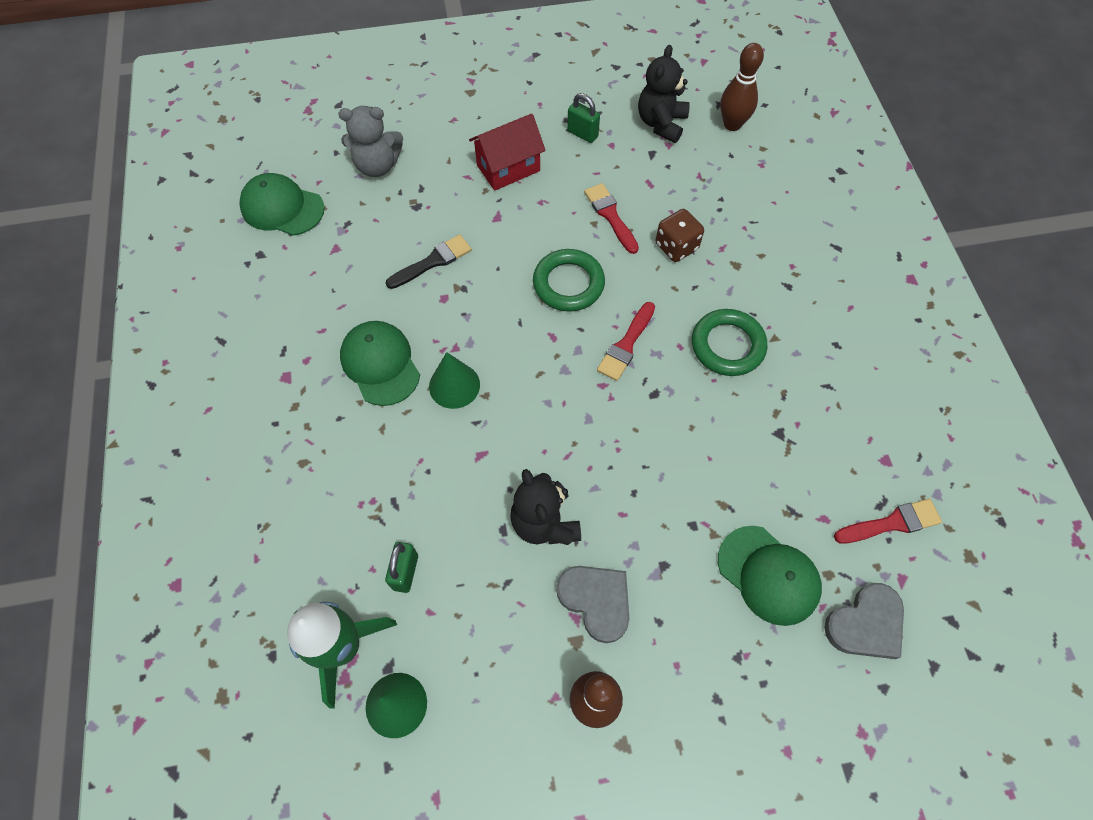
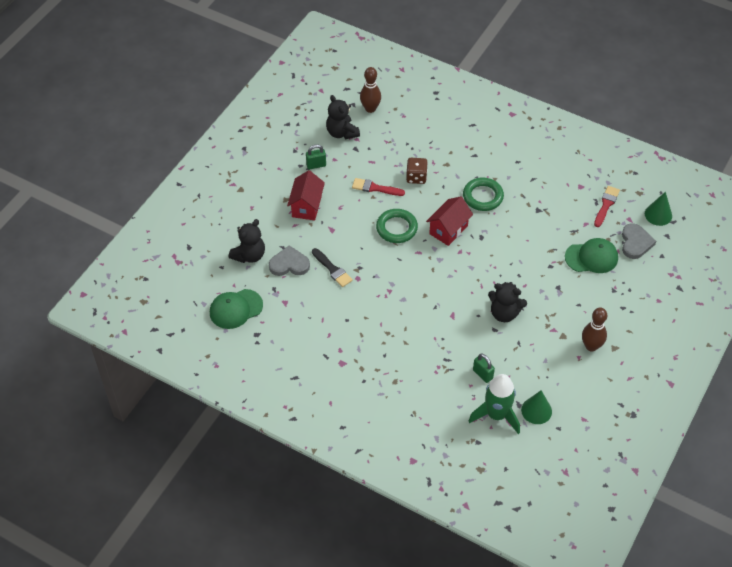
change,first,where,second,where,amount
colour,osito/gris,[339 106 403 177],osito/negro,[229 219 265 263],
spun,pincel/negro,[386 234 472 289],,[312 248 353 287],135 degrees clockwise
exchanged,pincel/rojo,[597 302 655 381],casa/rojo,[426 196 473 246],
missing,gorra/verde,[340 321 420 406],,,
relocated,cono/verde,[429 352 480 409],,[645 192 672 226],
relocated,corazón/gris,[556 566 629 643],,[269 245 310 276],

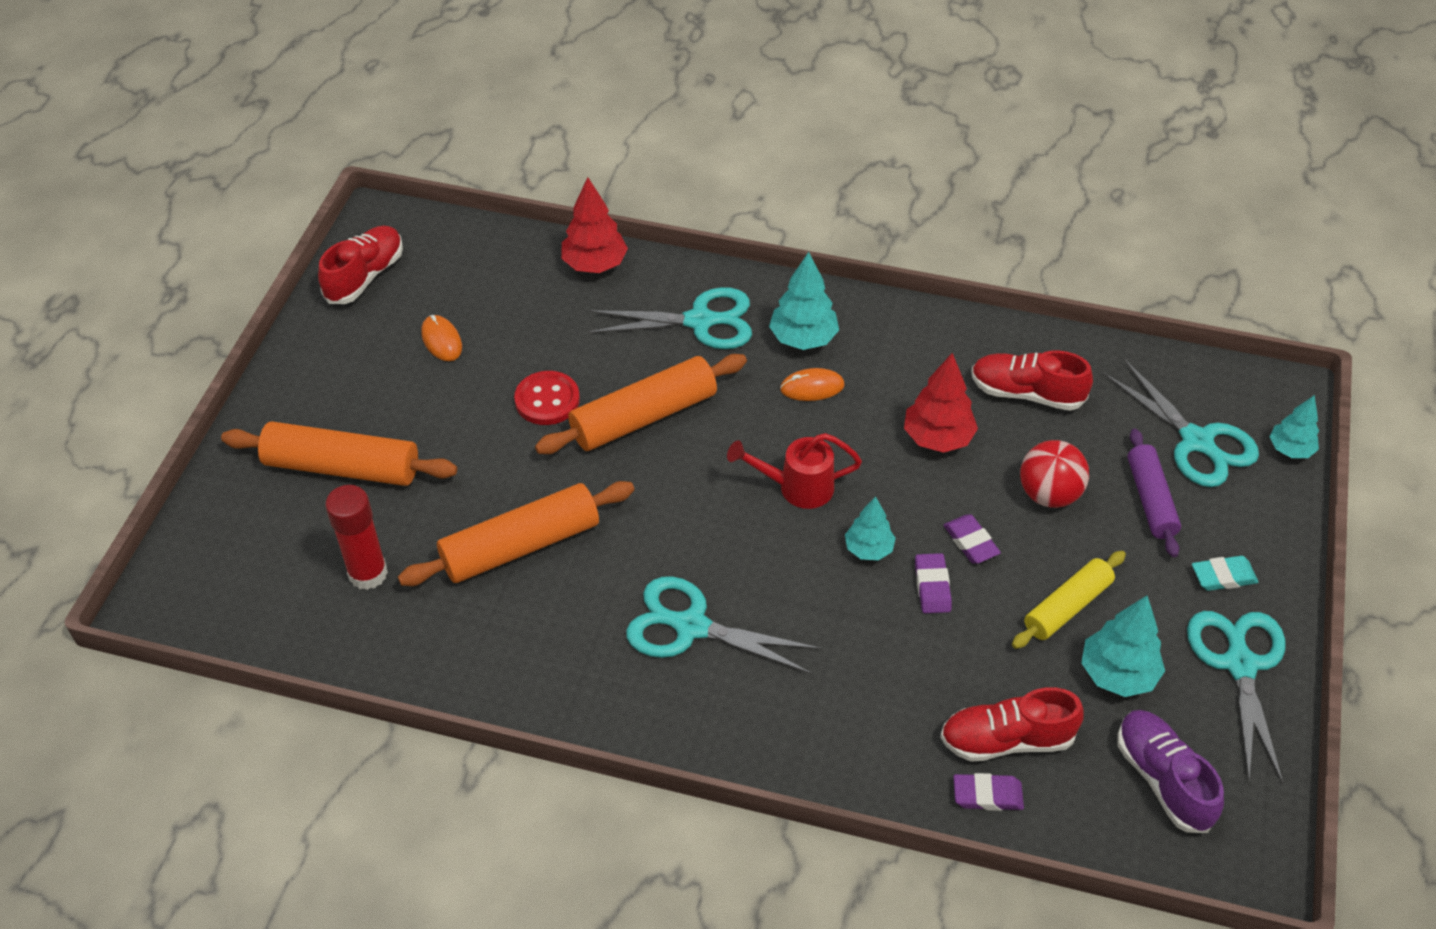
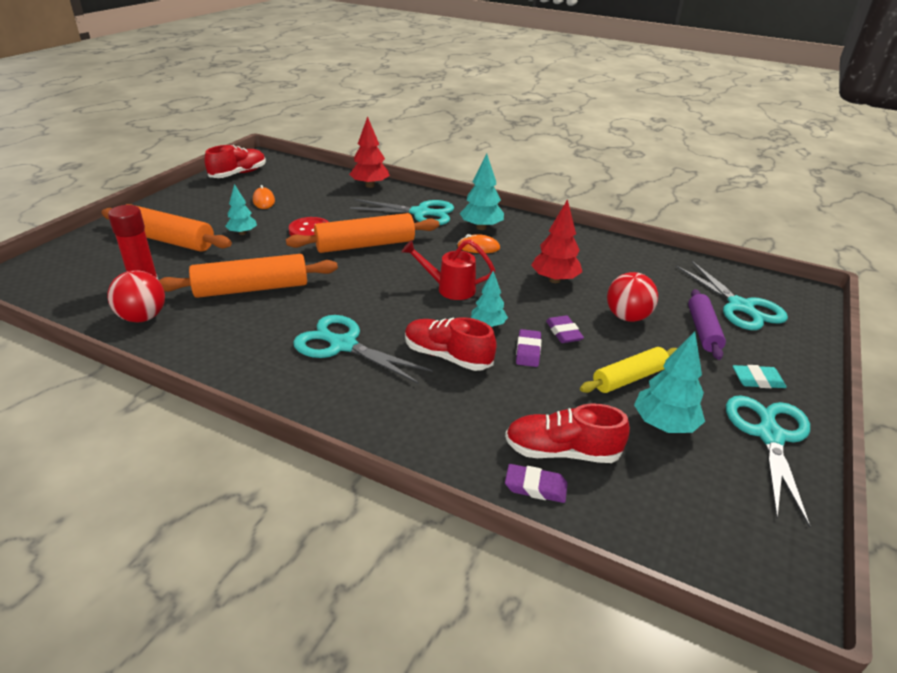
change,first,where,second,where,amount
relocated,zapato/rojo,[971 350 1093 411],,[405 317 497 371],
relocated,árbol/turquesa,[1270 395 1319 458],,[225 184 257 235],
missing,zapato/morado,[1117 710 1224 833],,,
appeared,,,pelota/rojo,[107 270 165 322],

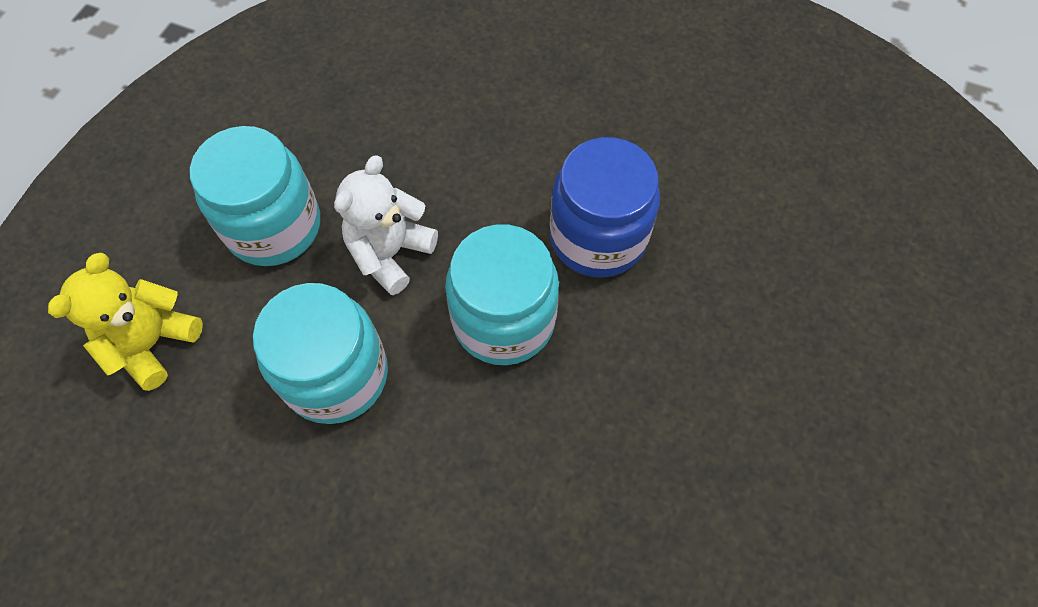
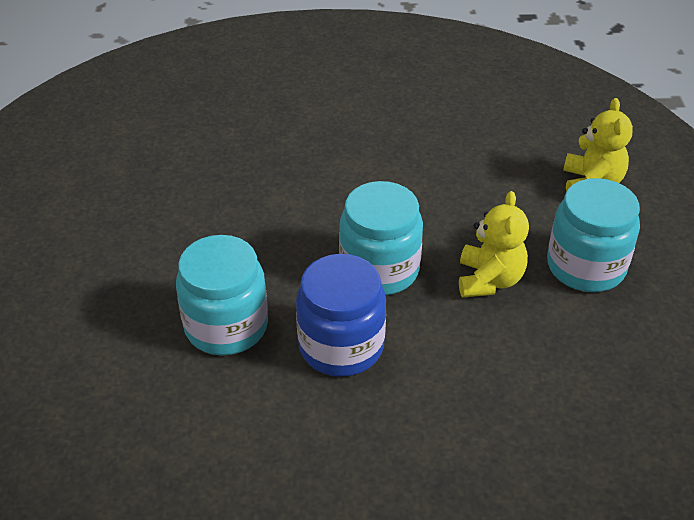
change,first,where,second,where,amount
colour,osito/blanco,[334 155 438 295],osito/amarillo,[459 191 529 297],
relocated,tarro/turquesa,[253 283 388 424],,[176 235 268 355],

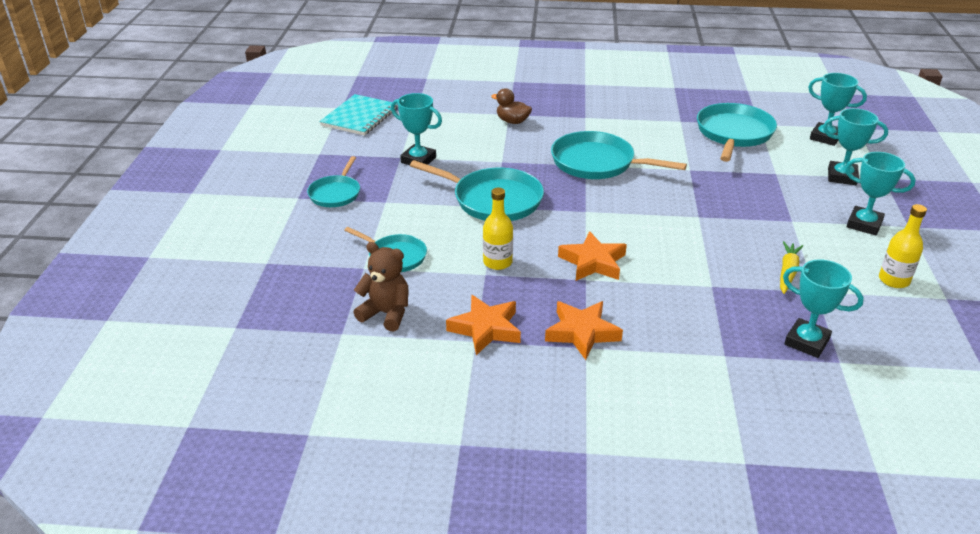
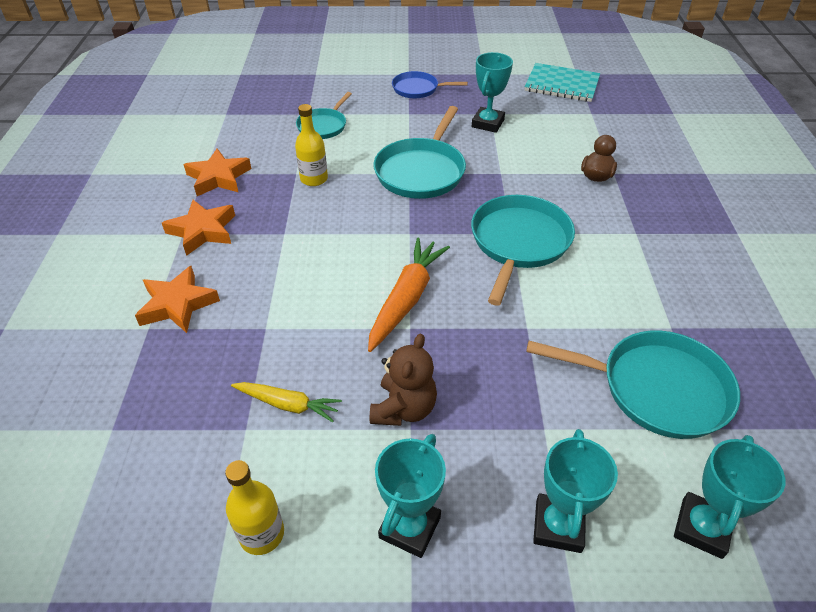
change,first,where,second,where,amount
colour,sartén/turquesa,[307 156 360 207],sartén/azul,[392 71 468 98],
relocated,estrella/naranja,[558 231 627 281],,[135 266 220 333],
relocated,osito/marrón,[353 242 409 331],,[370 334 437 426],
missing,trofeo/turquesa,[783 259 864 358],,,
appeared,,,zanahoria/naranja,[368 238 450 352],

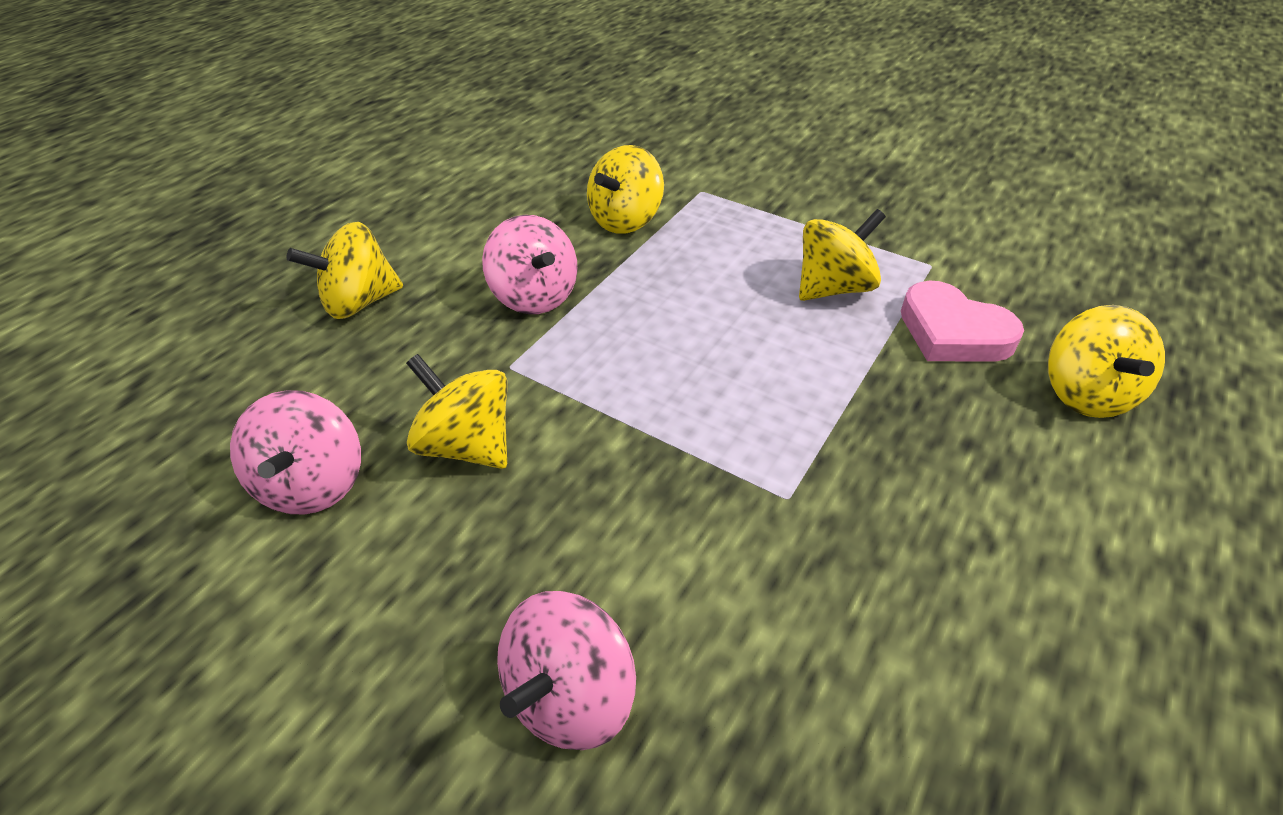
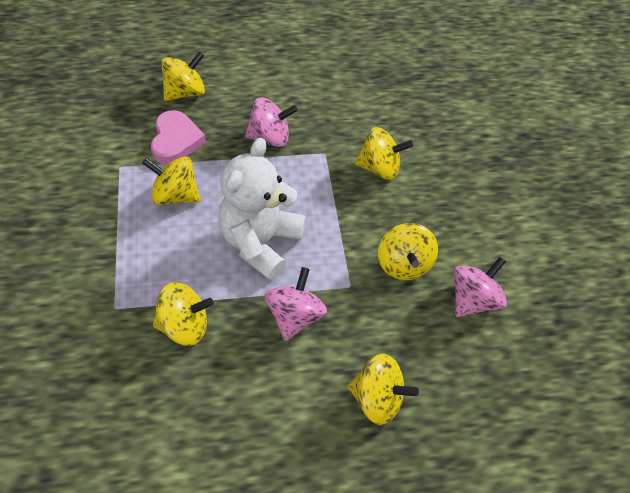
change,first,where,second,where,amount
relocated,peonza/rosa,[497 591 636 750],,[245 98 298 147],
appeared,,,peonza/amarillo,[355 127 413 180],
appeared,,,osito/blanco,[218 138 306 281],

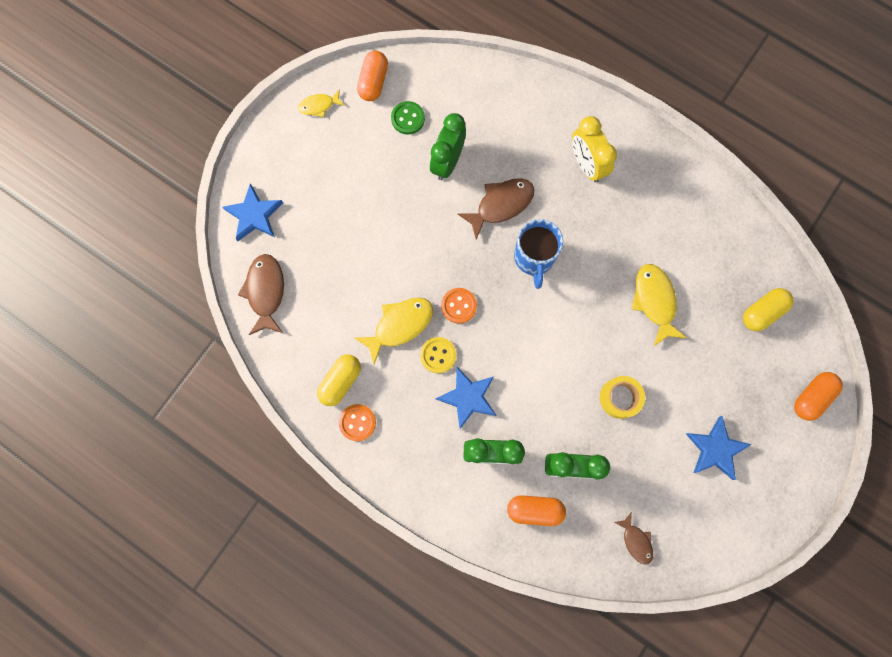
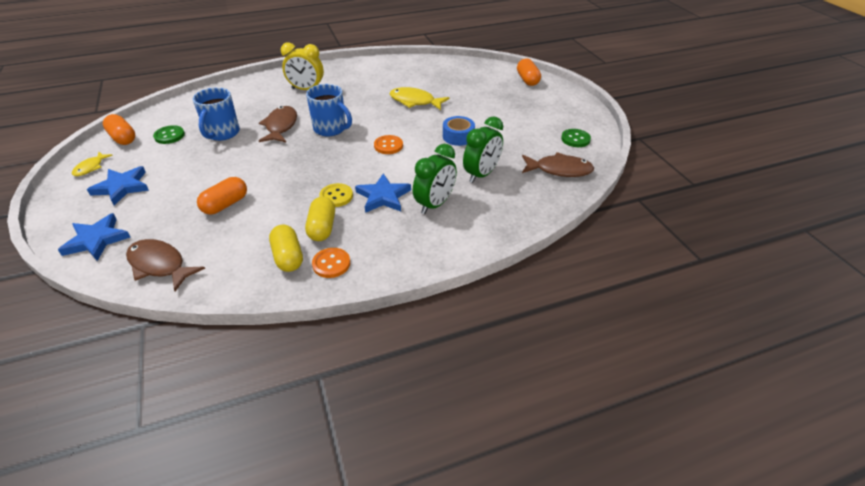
change,first,where,second,where,amount
exchanged,despertador/verde,[430 113 466 180],taza/azul,[193 87 240 141],
relocated,botón/naranja,[441 288 477 324],,[374 135 403 154],
relocated,cápsula/amarillo,[743 288 794 331],,[305 197 335 241],
missing,pez/amarillo,[355 298 433 364],,,
colour,cinta adhesiva/amarillo,[600 376 645 419],cinta adhesiva/azul,[443 116 475 146],
relocated,estrella/azul,[686 416 752 480],,[87 166 149 205],
relocated,cápsula/naranja,[507 495 566 526],,[197 177 247 214],
size,pez/marrón,[614 512 653 565],,[522 152 594 177],x1.71
appeared,,,botón/verde,[561 129 591 147],

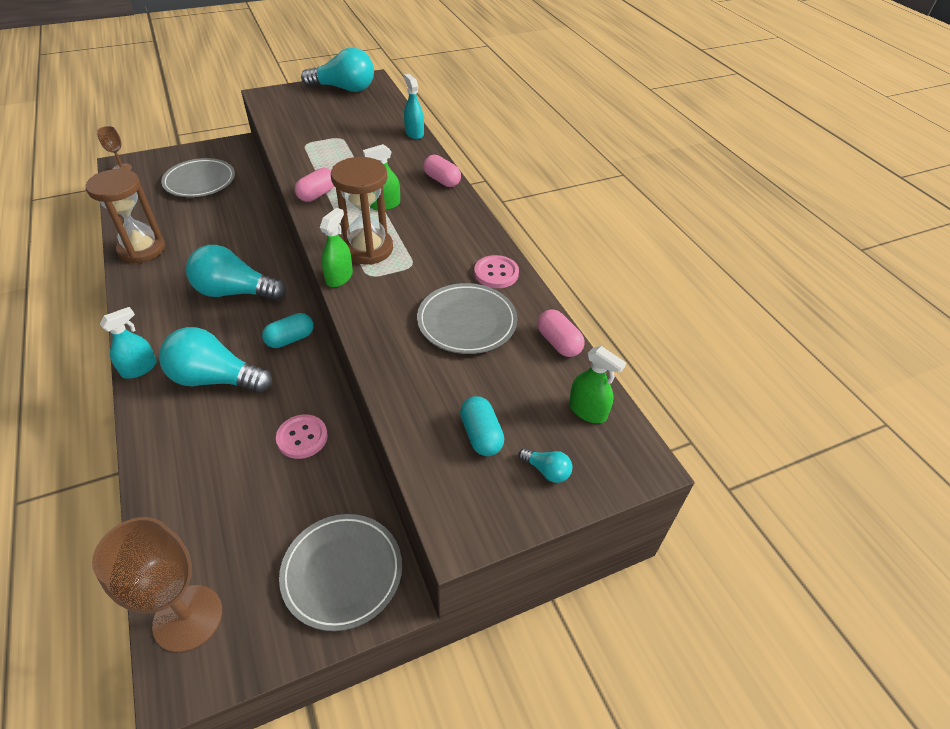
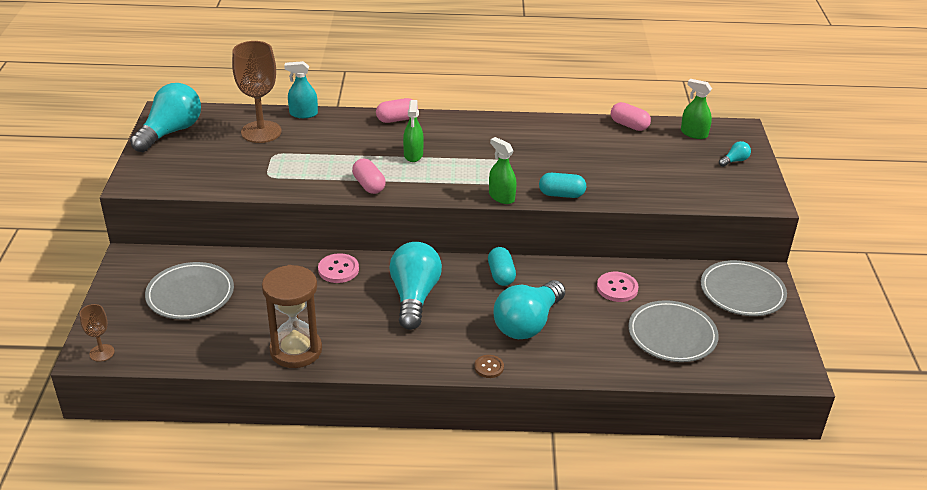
change,first,where,second,where,amount
missing,reloj de arena/marrón,[331 157 393 265],,,
spun,bombilla/turquesa,[186 245 286 301],,[389 242 442 330],150 degrees clockwise
relocated,botón/rosa,[474 255 519 288],,[318 253 359 283],
relocated,plato/gris,[417 283 517 354],,[628 300 719 362],
exchanged,pulverizador/turquesa,[100 307 157 379],botón/marrón,[474 355 504 378],
spun,cápsula/rosa,[537 309 585 357],,[611 102 651 131],45 degrees clockwise
spun,pulverizador/verde,[569 346 626 423],,[681 79 712 139],120 degrees counterclockwise
relocated,cápsula/turquesa,[460 396 504 456],,[539 173 586 198],
relocated,copa/marrón,[92 517 222 652],,[232 41 282 143],

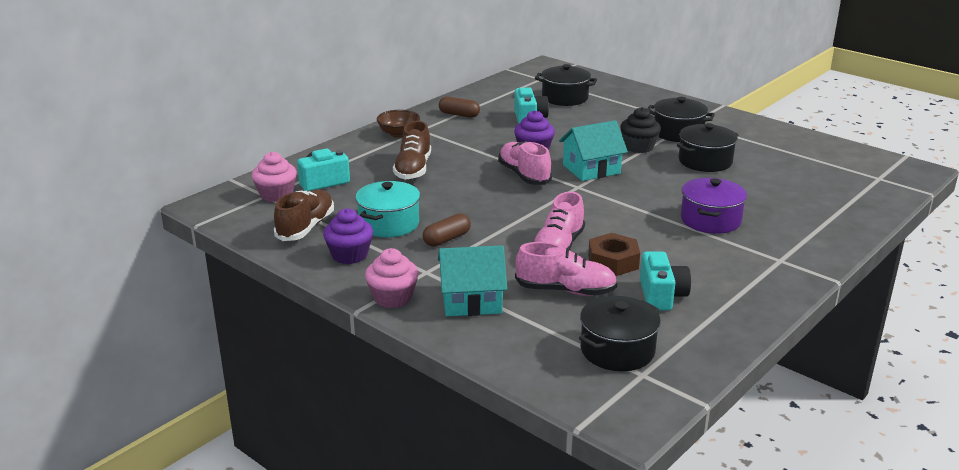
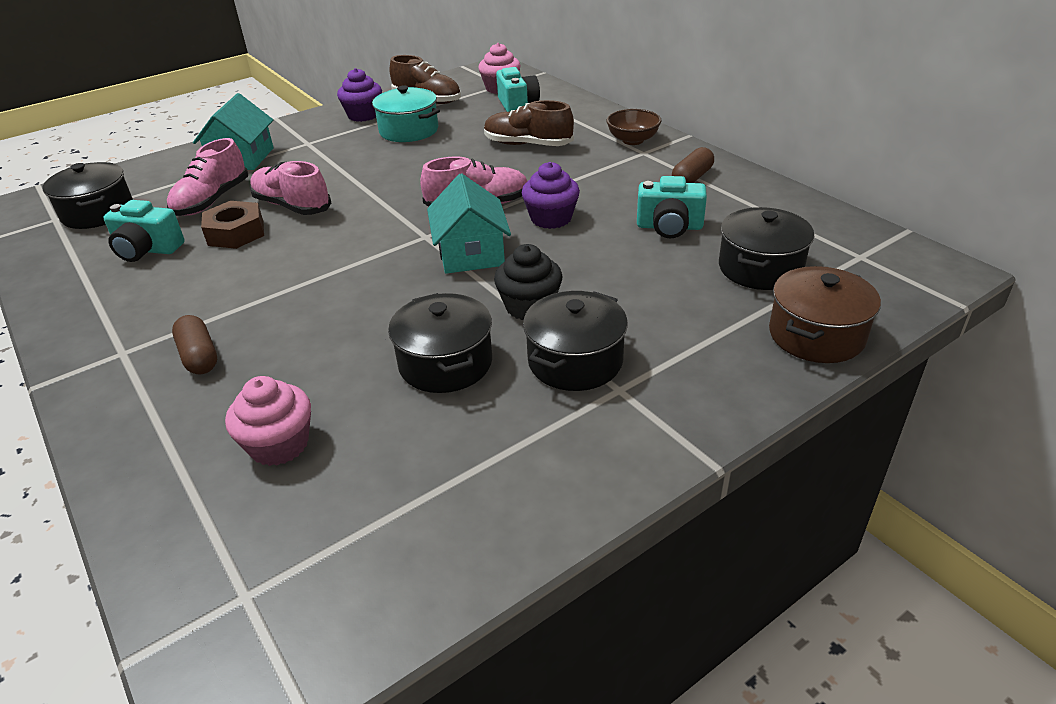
change,first,where,second,where,amount
missing,olla/morado,[681 178 747 234],,,
relocated,cápsula/marrón,[423 213 471 247],,[172 315 217 374],
relocated,magdalena/rosa,[365 248 419 308],,[225 376 311 466],
appeared,,,olla/marrón,[769 266 881 363],

